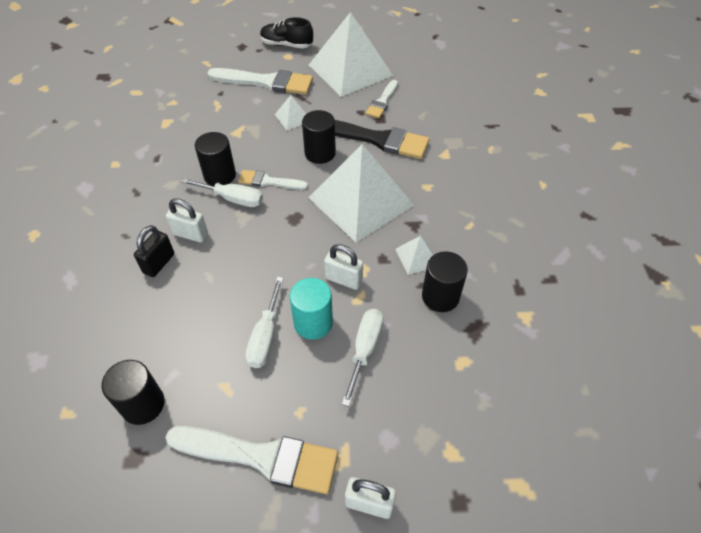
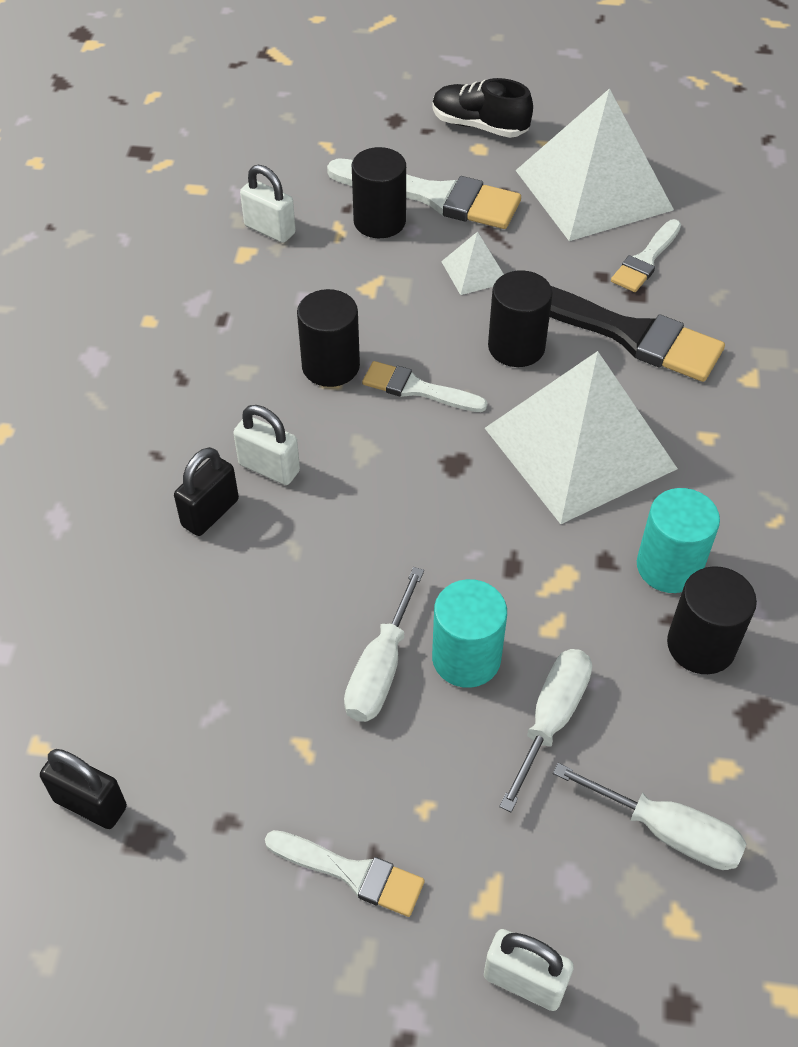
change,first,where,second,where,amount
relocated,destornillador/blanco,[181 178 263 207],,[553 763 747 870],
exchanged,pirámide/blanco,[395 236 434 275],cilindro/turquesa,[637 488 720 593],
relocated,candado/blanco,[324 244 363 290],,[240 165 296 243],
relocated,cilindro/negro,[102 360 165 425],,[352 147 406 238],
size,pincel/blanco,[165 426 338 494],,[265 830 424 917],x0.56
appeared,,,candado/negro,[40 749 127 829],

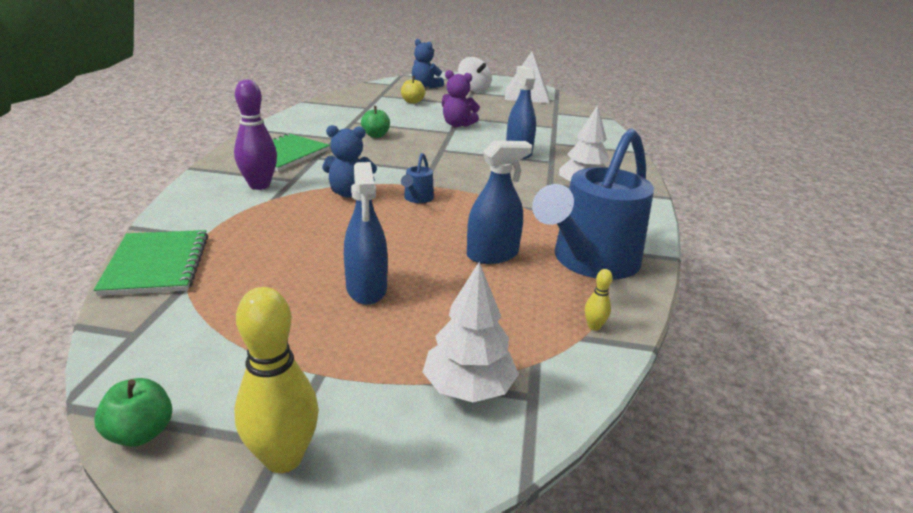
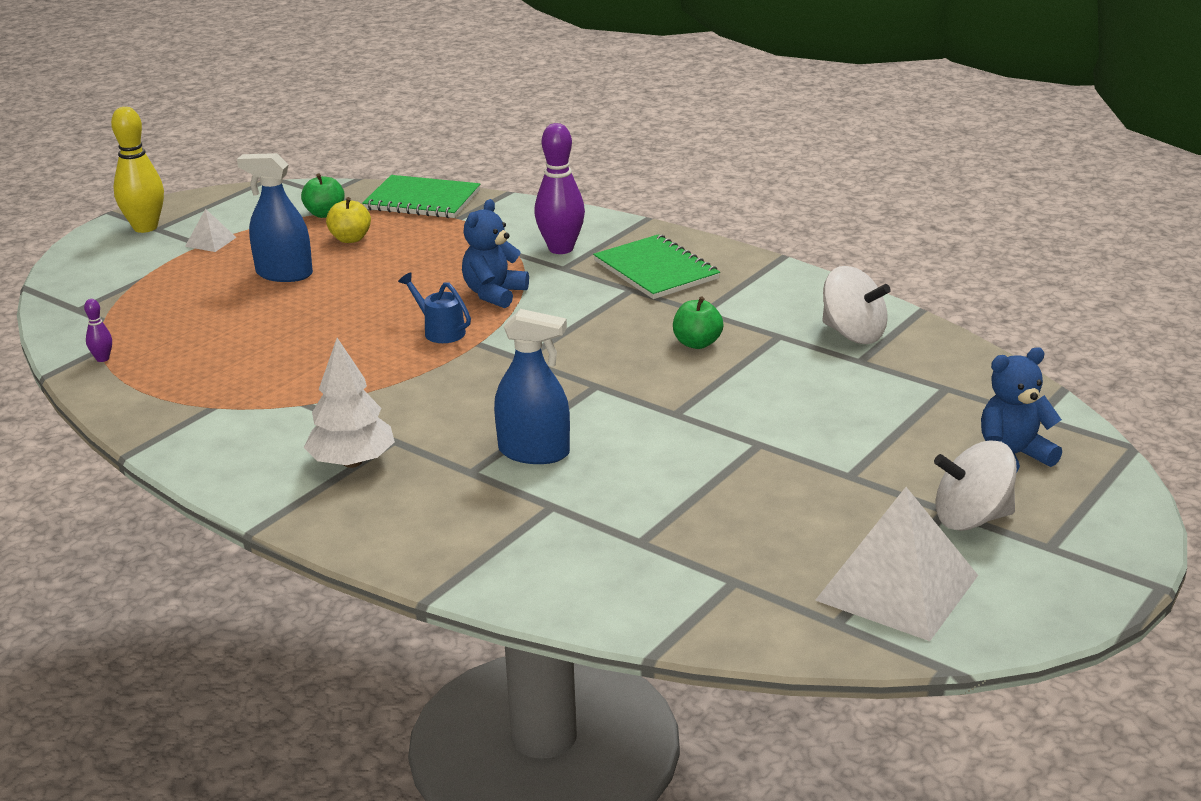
change,first,where,second,where,amount
missing,osito/morado,[442 70 480 127],,,
relocated,manzana/amarillo,[401 76 426 104],,[326 197 371 243],
missing,regadera/azul,[532 128 654 280],,,
missing,pulverizador/azul,[467 140 532 264],,,
missing,árbol/blanco,[423 262 519 402],,,
colour,bolo/amarillo,[585 269 613 330],bolo/morado,[84 299 112 362],
relocated,manzana/verde,[94 378 172 447],,[301 173 345 218],
appeared,,,pirámide/blanco,[185 209 237 252],
appeared,,,peonza/blanco,[822 266 891 344],

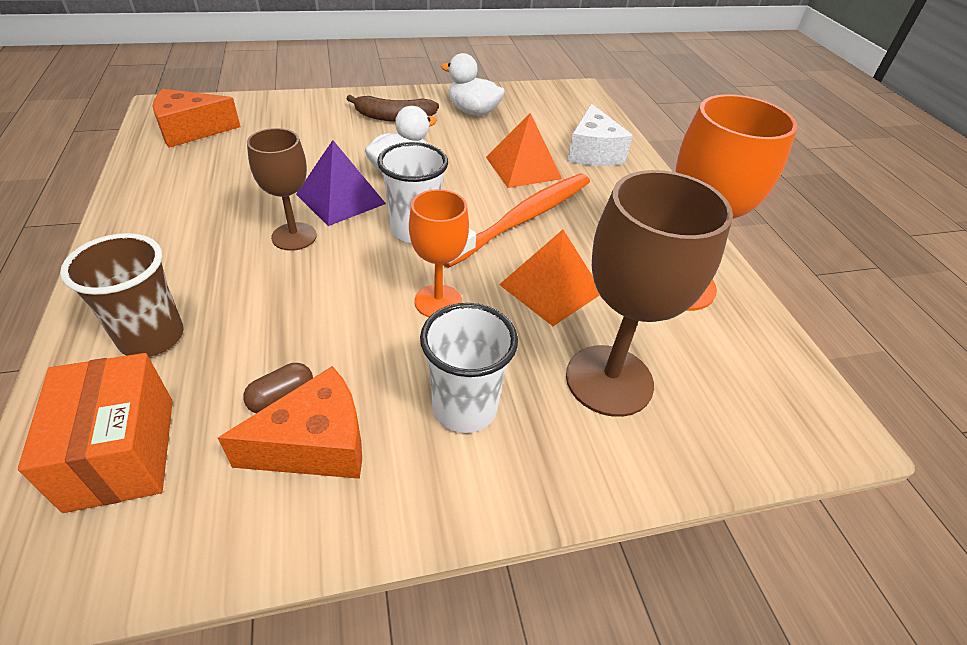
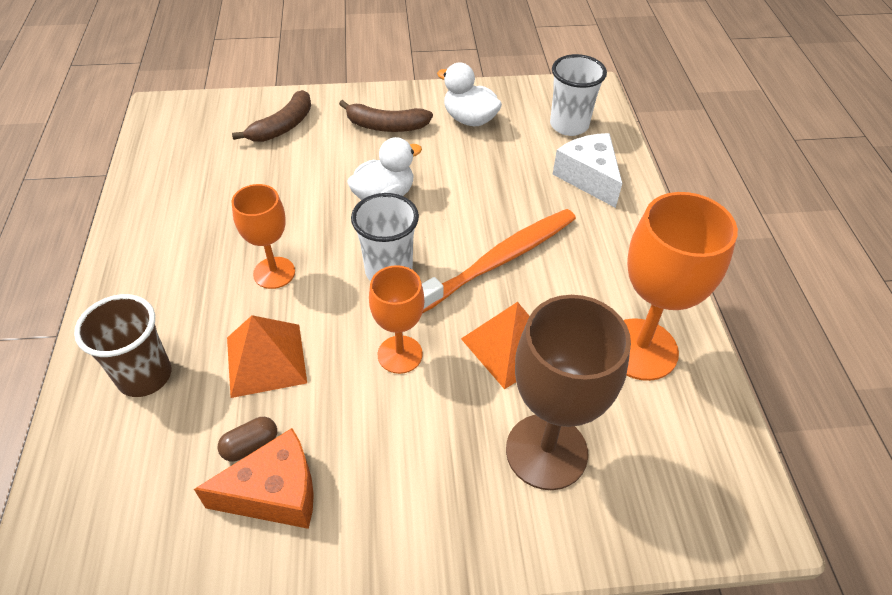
change,first,where,second,where,amount
missing,queso/naranja,[152 89 241 148],,,
spun,queso/blanco,[567 103 633 166],,[553 133 622 208],150 degrees clockwise
relocated,pirámide/naranja,[486 113 562 188],,[227 315 307 398],
colour,copa/marrón,[247 128 317 251],copa/naranja,[231 184 295 289],
missing,pirámide/morado,[296 140 386 226],,,
relocated,vaso/blanco,[420 303 518 433],,[550 54 607 136],
missing,caja/naranja,[18 353 173 513],,,
appeared,,,plátano/marrón,[232 90 311 142],

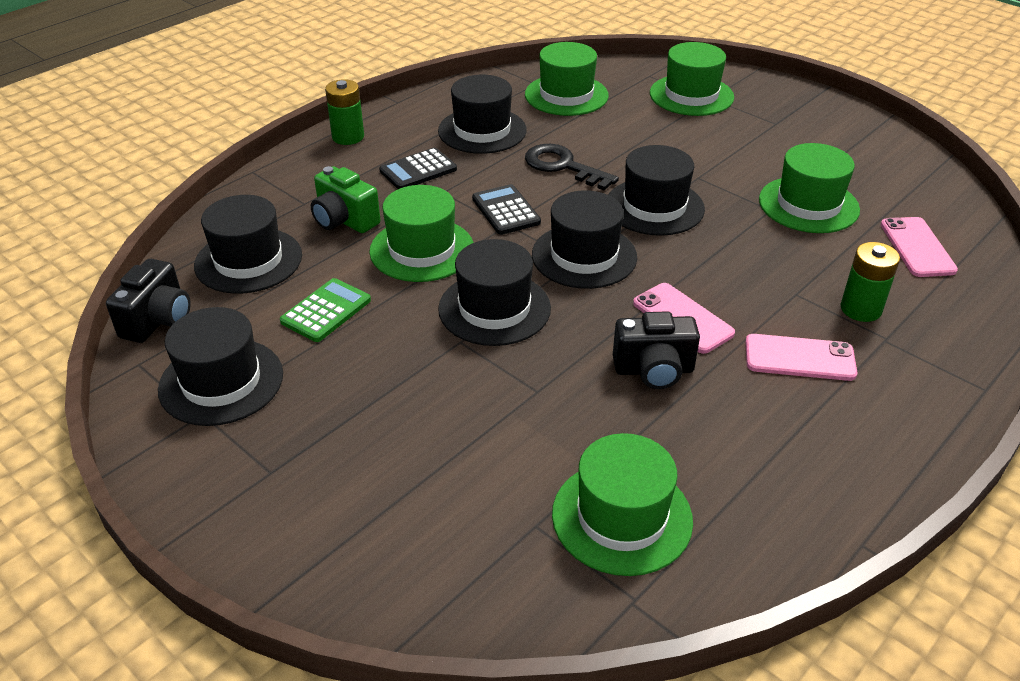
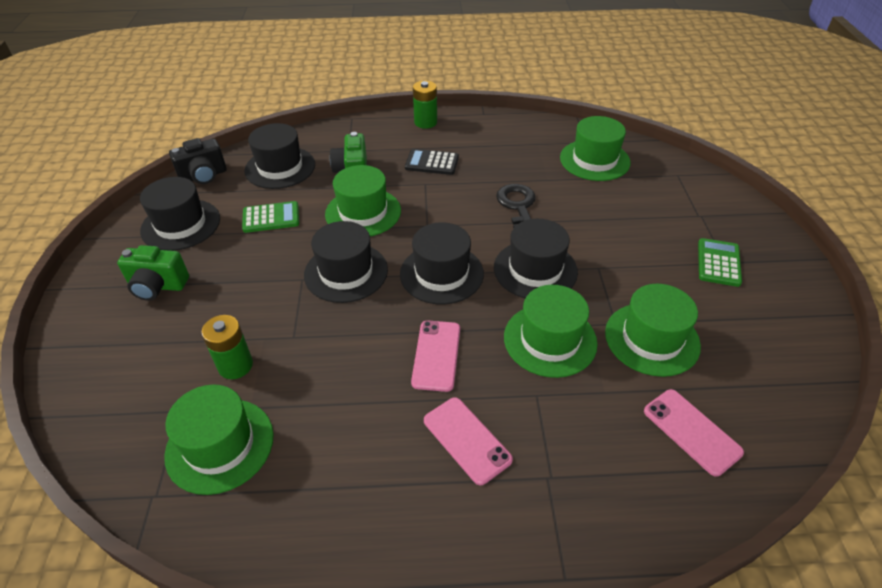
change,first,where,second,where,amount
relocated,sombrero/verde,[650 42 734 116],,[504 285 598 378],
missing,sombrero/negro,[438 75 527 154],,,
missing,calculadora/negro,[472 184 541 235],,,
spun,móvil/rosa,[881 217 958 277],,[644 389 744 477],75 degrees counterclockwise
relocated,pila/verde,[840 242 900 322],,[201 315 253 379],
missing,cámara/negro,[613 311 700 389],,,
appeared,,,calculadora/verde,[698 238 742 287],
appeared,,,cámara/verde,[117 245 189 301],

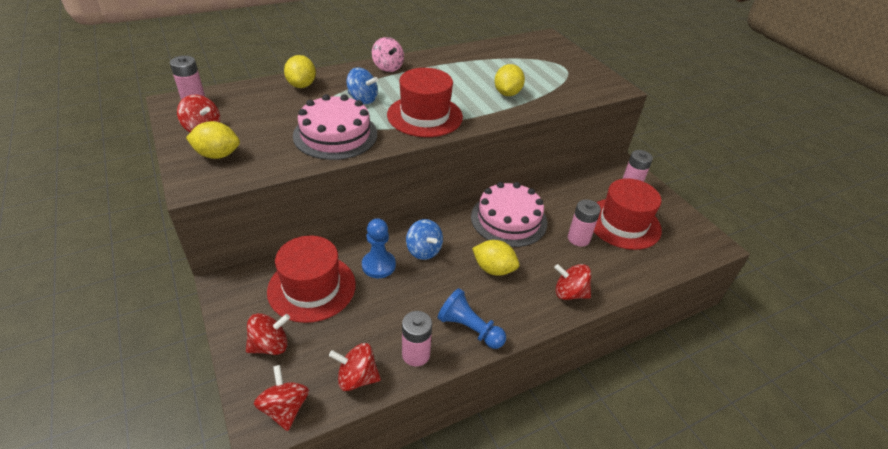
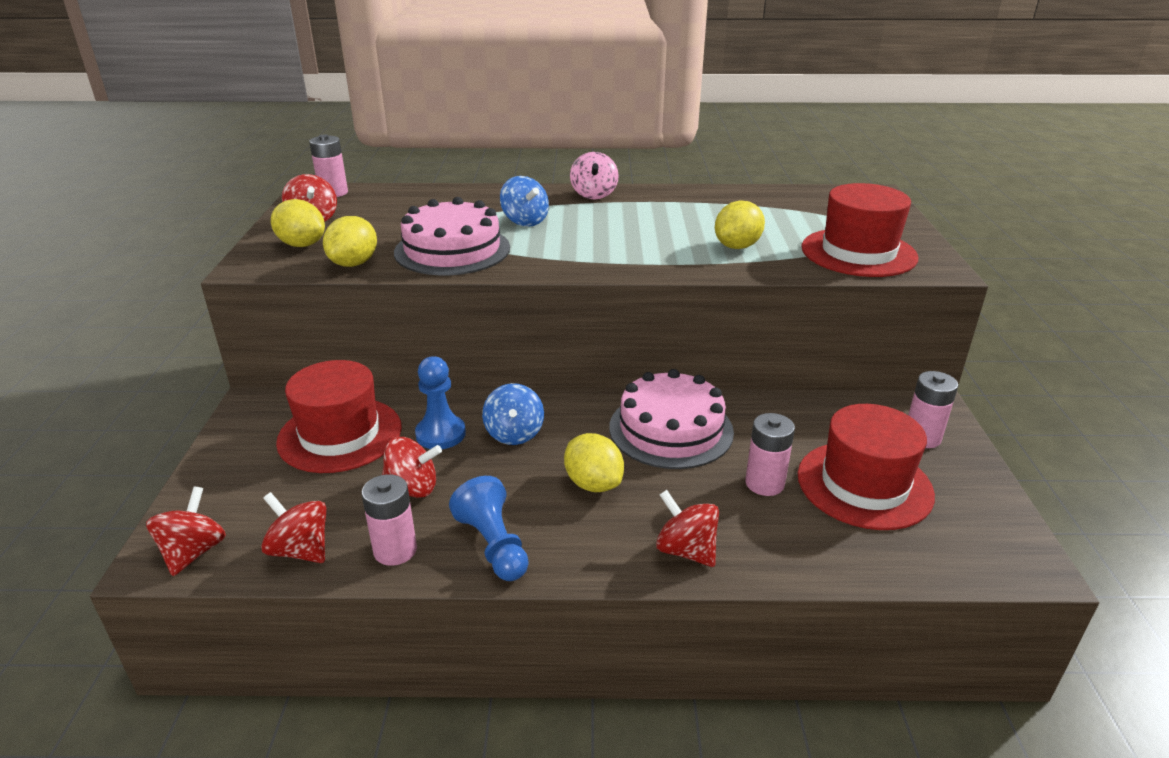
change,first,where,second,where,amount
relocated,limón/amarillo,[284 55 316 88],,[323 216 377 267],
relocated,sombrero/rojo,[387 68 463 137],,[801 183 918 277],
relocated,peonza/rojo,[246 313 290 355],,[382 437 442 498],

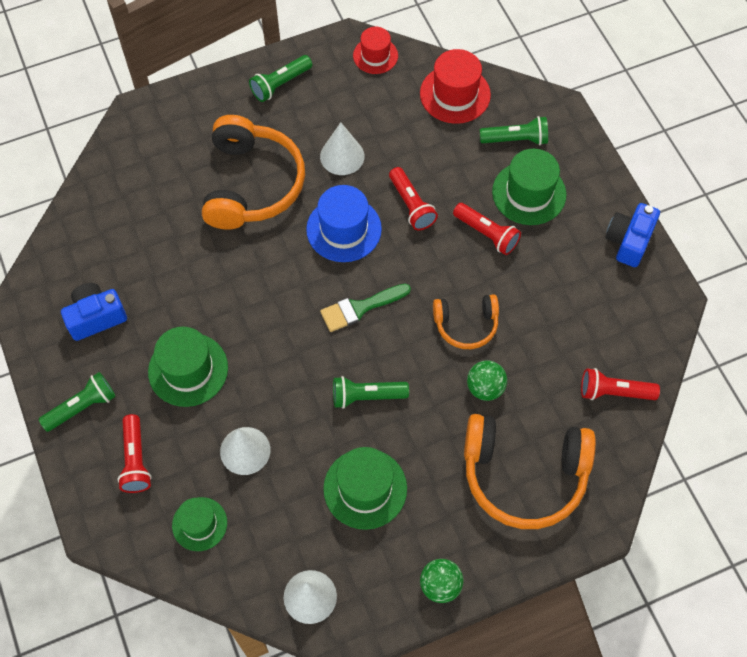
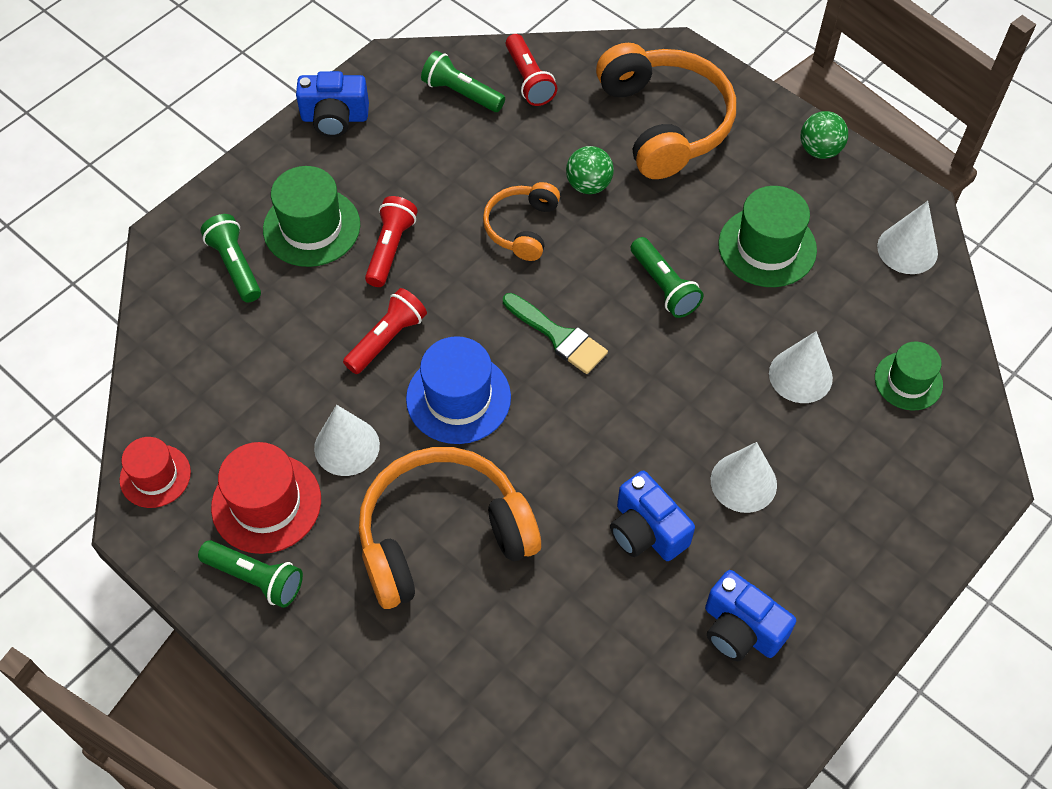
change,first,where,second,where,amount
relocated,sombrero/rojo,[420 49 491 124],,[211 442 321 554],
spun,auriculares/naranja,[433 294 499 349],,[483 182 560 261],135 degrees counterclockwise
exchanged,sombrero/verde,[148 327 228 407],cono/blanco,[711 442 777 513],
relocated,lámpara de mano/verde,[39 372 116 432],,[421 51 505 112],
missing,lámpara de mano/rojo,[117 414 152 493],,,
appeared,,,cámara/azul,[610 471 695 561],

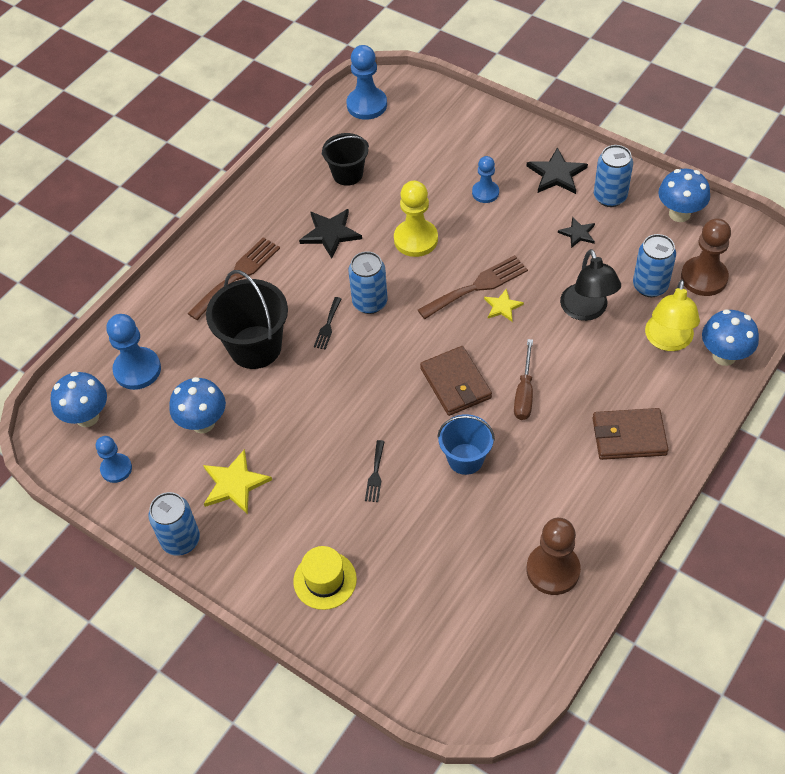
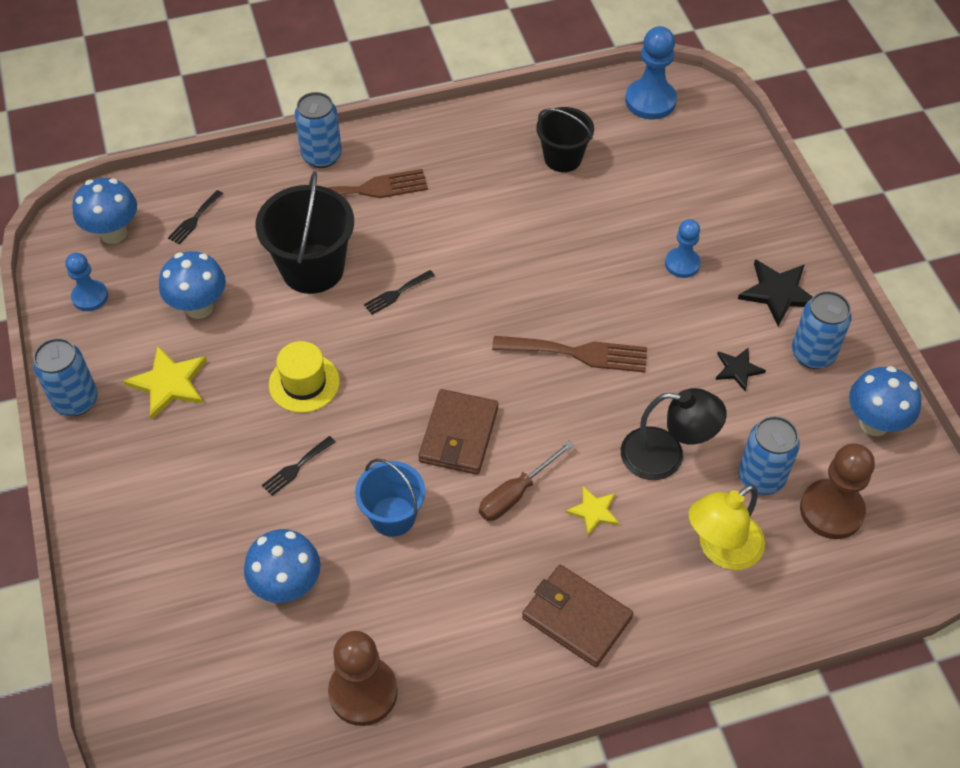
change,first,where,second,where,amount
missing,peón/amarillo,[394 180 438 257],,,
missing,estrella/negro,[299 209 362 259],,,
spun,lámpara/negro,[560 249 621 321],,[621 388 727 480],105 degrees counterclockwise
relocated,lata/azul,[348 251 388 314],,[295 92 342 168],
relocated,estrella/amarillo,[484 289 524 322],,[565 486 619 536],
relocated,seta/azul,[702 309 759 366],,[244 529 321 603],
exchanged,peón/azul,[106 314 161 390],tenedor/negro,[168 190 223 244],
relocated,sombrero/amarillo,[293 546 357 610],,[269 341 340 413],

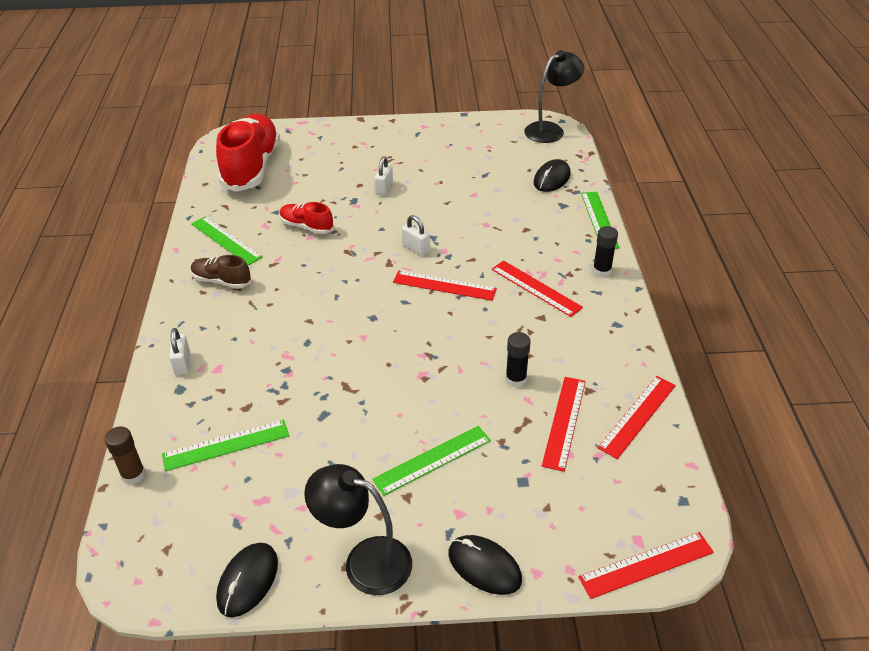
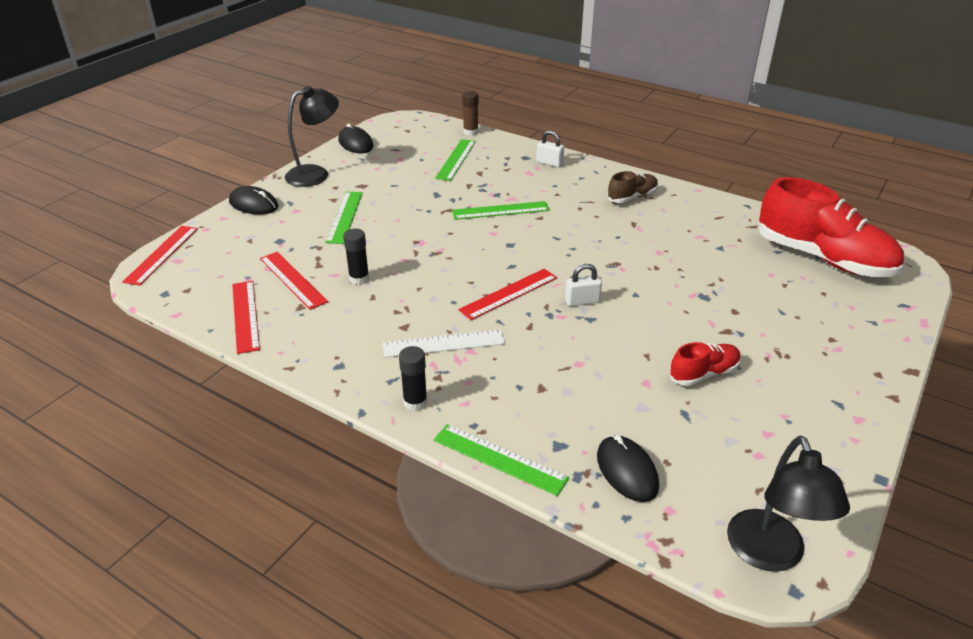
change,first,where,second,where,amount
missing,candado/blanco,[374 156 393 196],,,
relocated,zapato/rojo,[280 202 333 234],,[669 342 741 386],
relocated,regla/verde,[191 216 263 266],,[452 201 550 220],
colour,regla/rojo,[492 261 583 317],regla/blanco,[383 330 505 357],
spun,ratón/negro,[448 535 522 595],,[229 186 278 214],45 degrees clockwise

